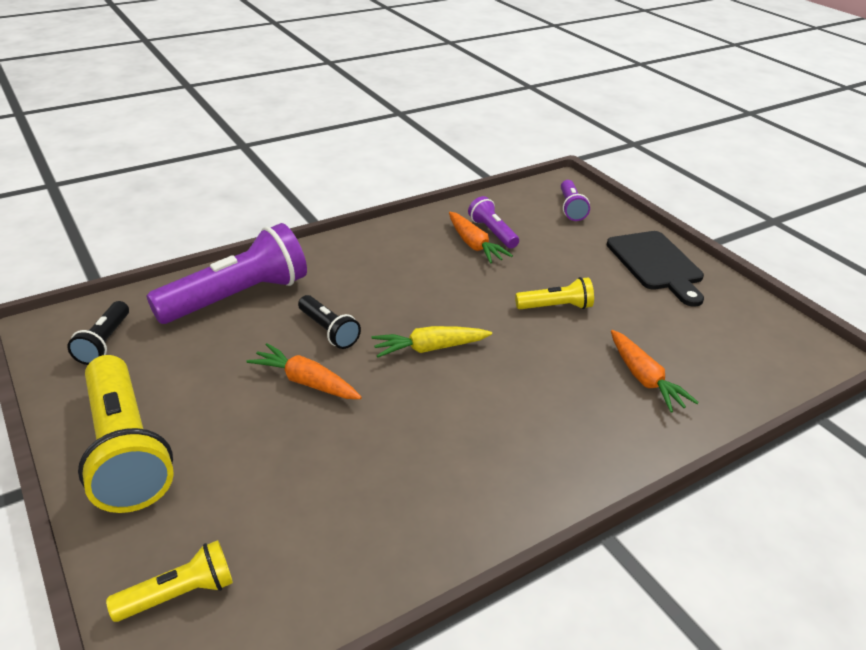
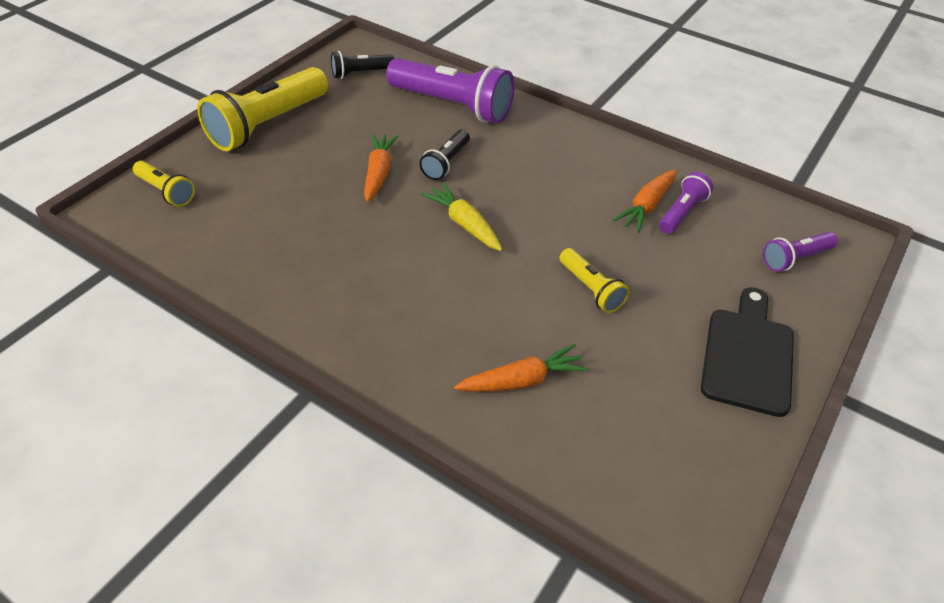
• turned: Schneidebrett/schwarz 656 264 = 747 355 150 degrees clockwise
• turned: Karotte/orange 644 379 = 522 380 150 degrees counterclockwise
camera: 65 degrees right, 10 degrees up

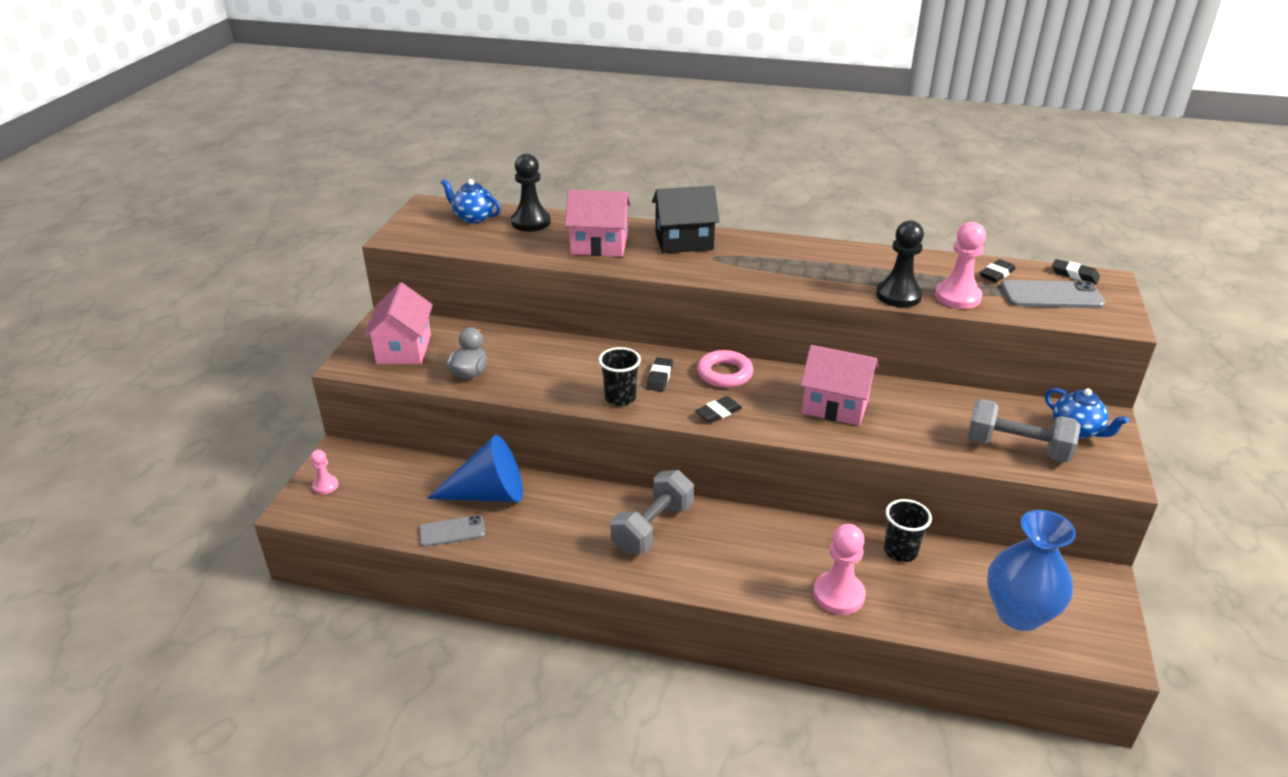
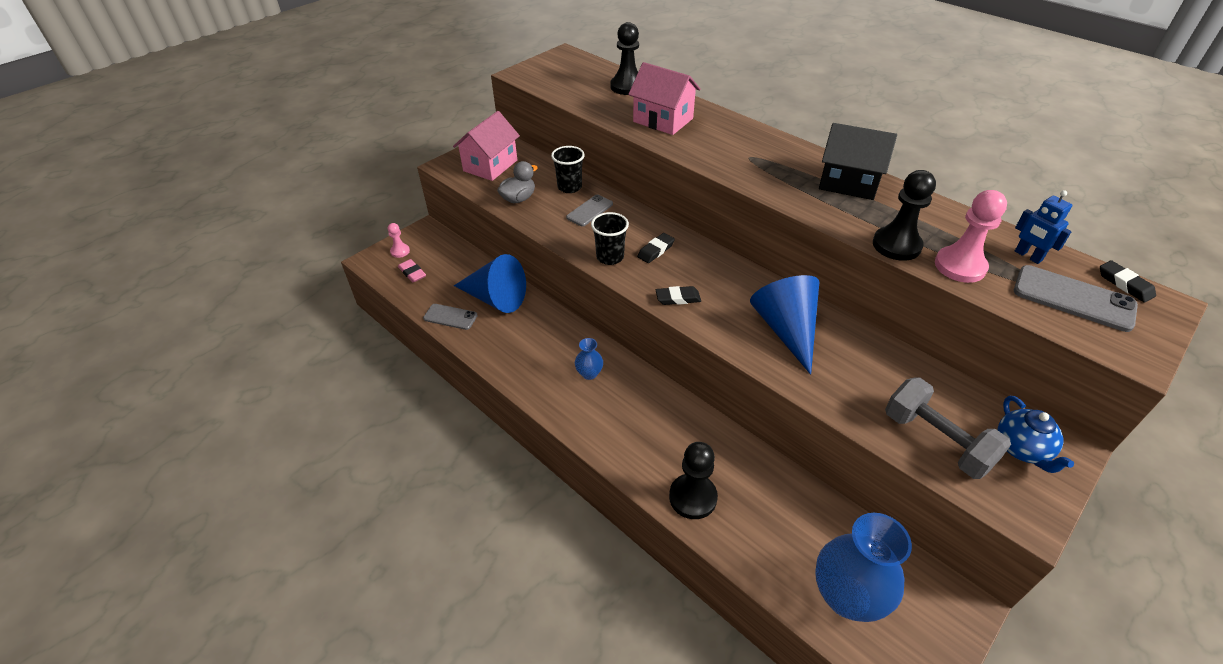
• removed: Teekanne/blau 473 217
• removed: Ring/rosa 724 374
• added: Radiergummi/rosa 412 273
• added: Handy/grau 589 211
• moved: Haus/schwarz 684 241 to 848 183
• moved: Becher/schwarz 900 551 to 569 187
• replaced: Hantel/grau 652 528 to Vase/blau 589 373
• replaced: Haus/rosa 835 405 to Kegel/blau 786 330
• replaced: Radiergummi/schwarz 997 274 to Roboter/blau 1028 256
• recoloured: Bauer/rosa 838 595 to Bauer/schwarz 692 497
camera: 30 degrees right, 10 degrees up

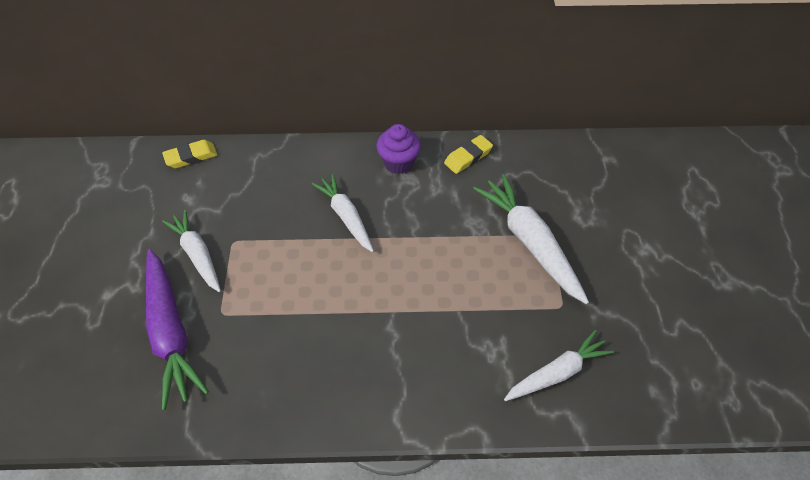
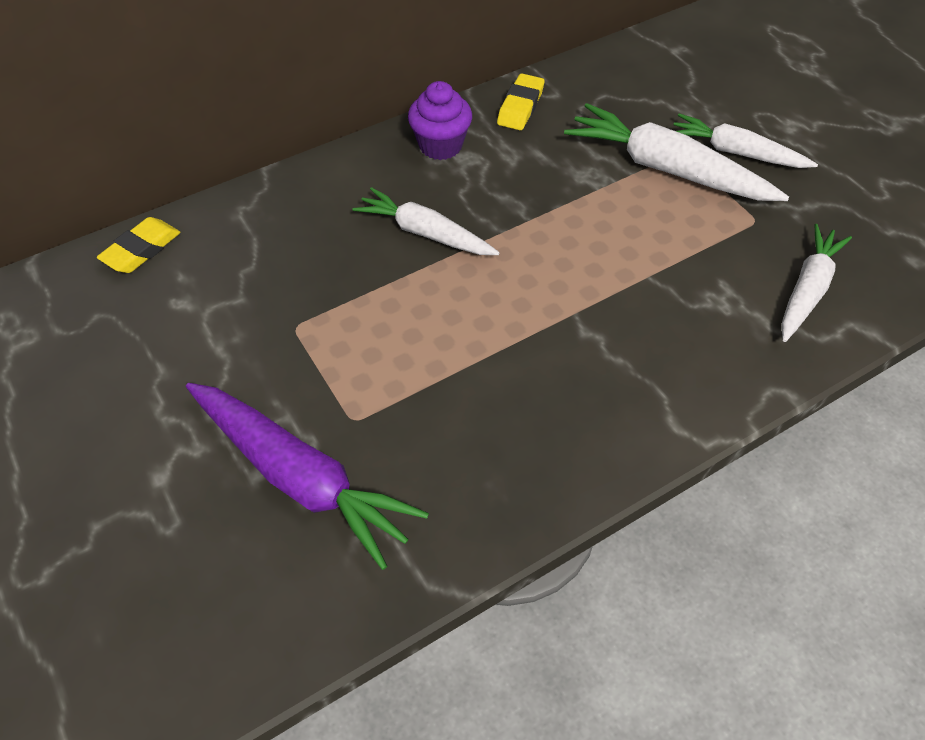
• moved: Karotte/weiß 197 254 to 736 152
camera: 30 degrees left, 0 degrees up

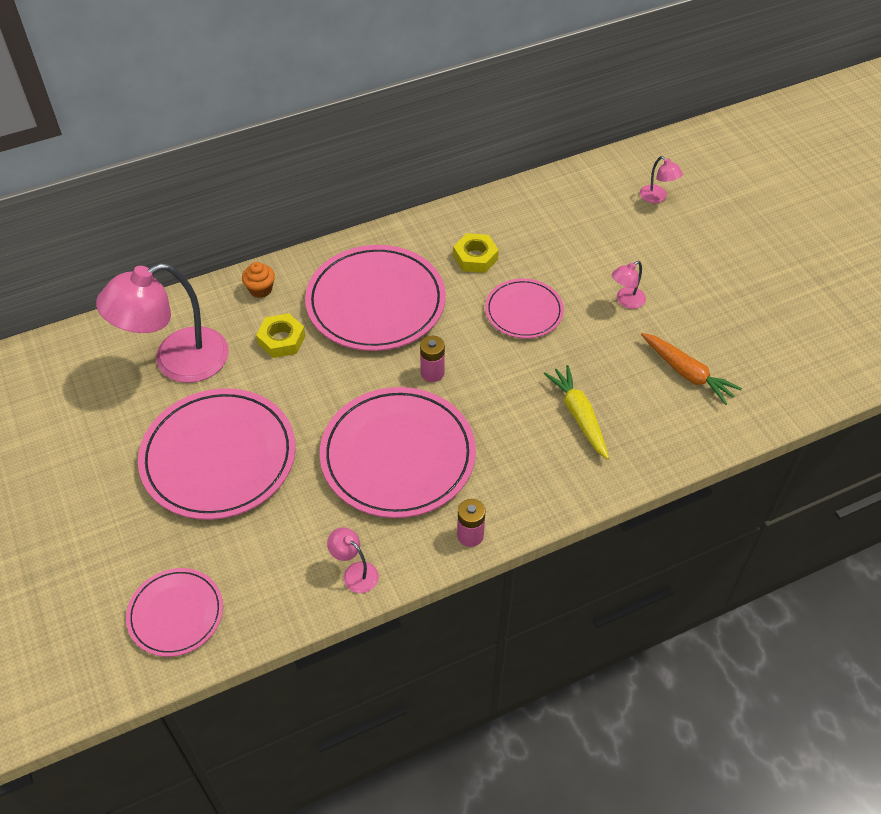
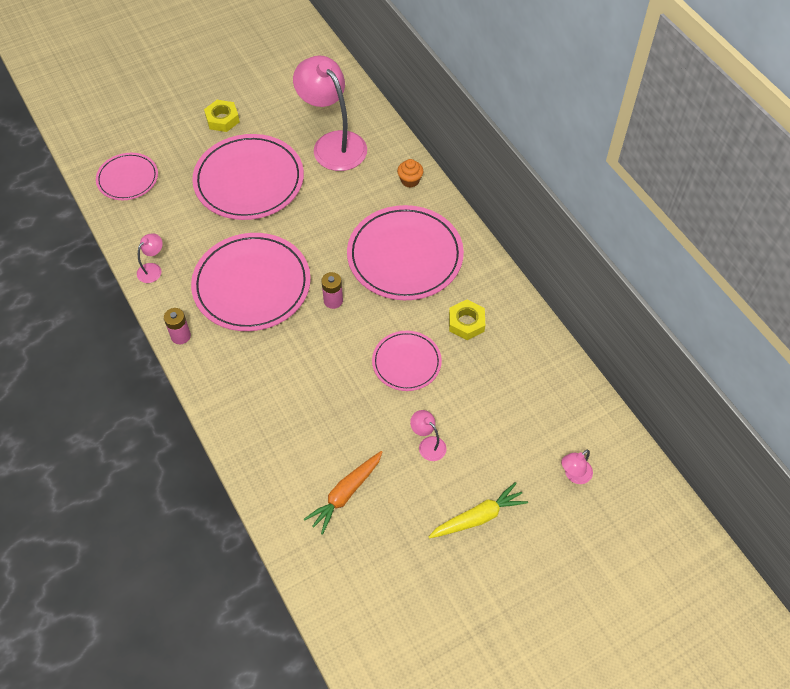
• moved: Sechskantmutter/gelb 281 340 to 222 119
• moved: Karotte/gelb 579 416 to 478 517
camera: 85 degrees right, 5 degrees up

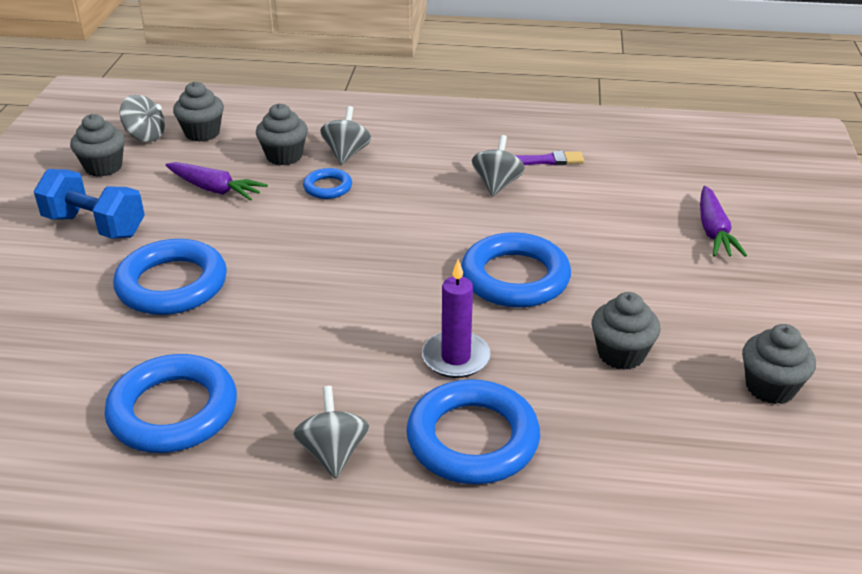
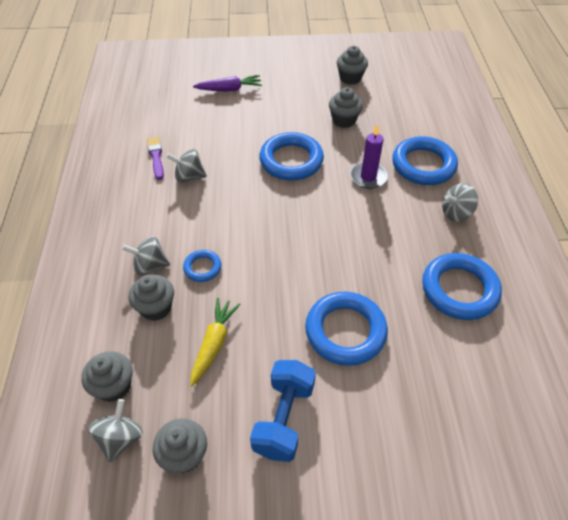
• recoloured: Karotte/lila 215 189 to Karotte/gelb 214 343
camera: 100 degrees left, 15 degrees up

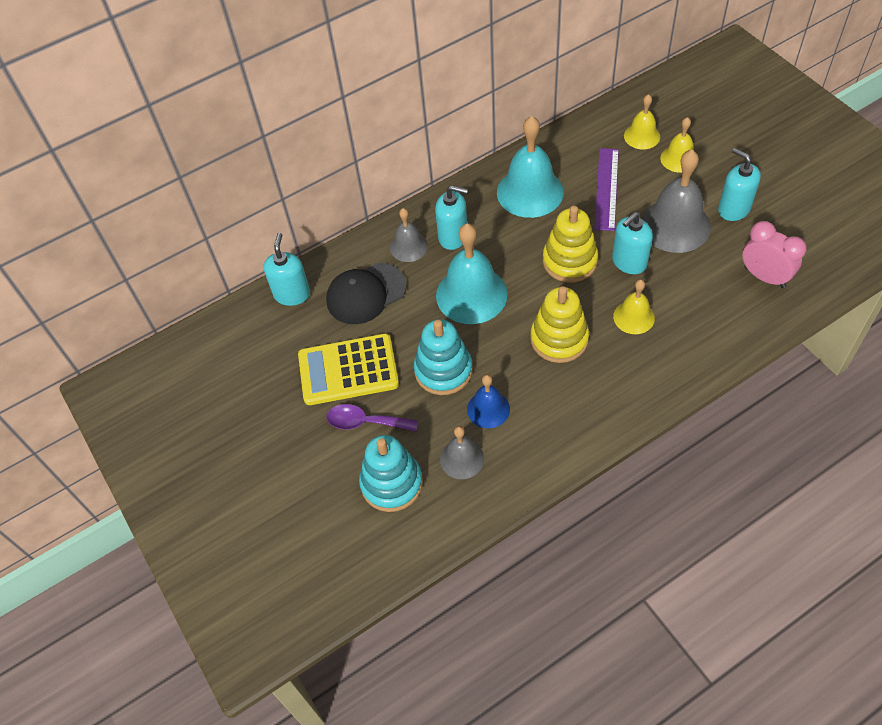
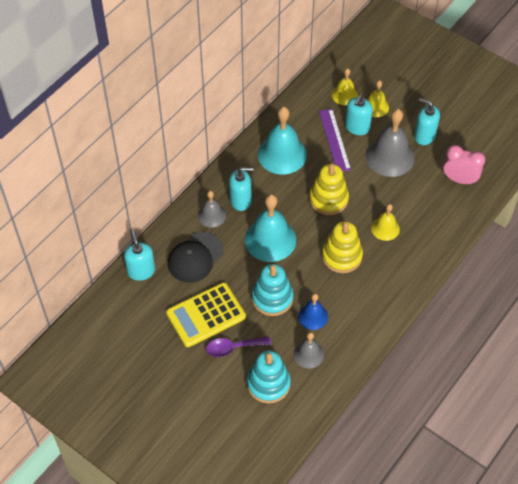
• moved: Seifenspender/türkis 629 262 to 357 127
camera: 25 degrees left, 0 degrees up

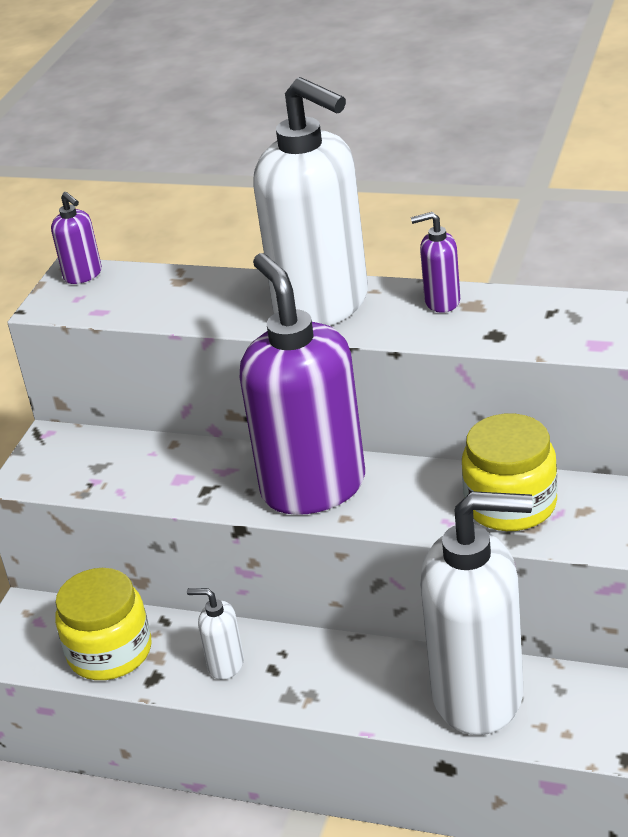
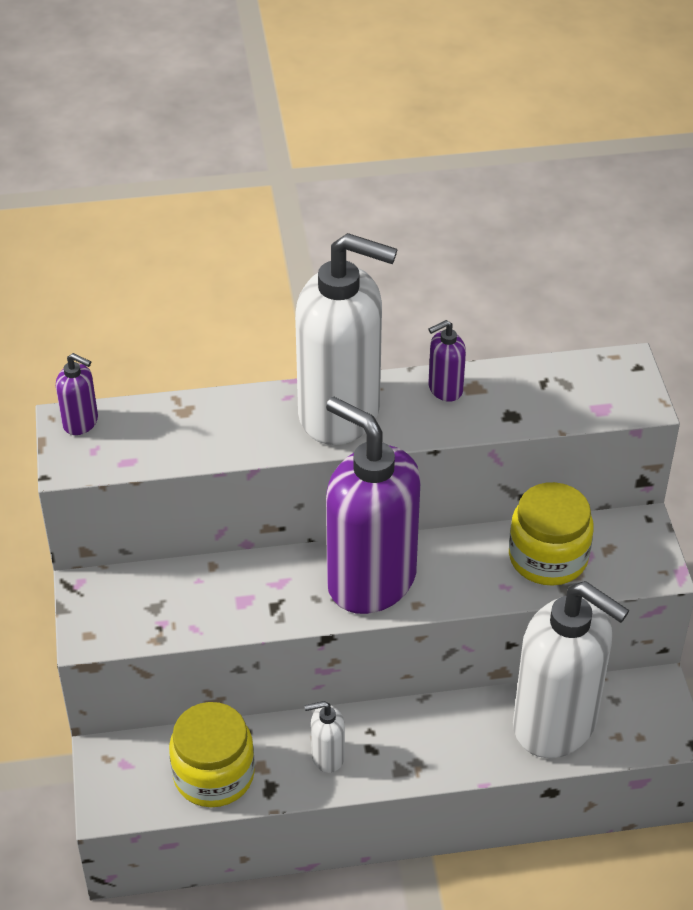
• turned: Seifenspender/weiß 479 696 = 555 724 60 degrees clockwise
camera: 30 degrees left, 10 degrees up

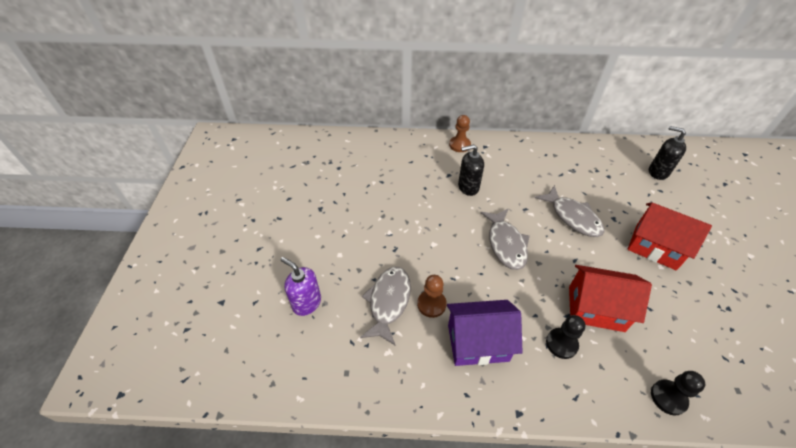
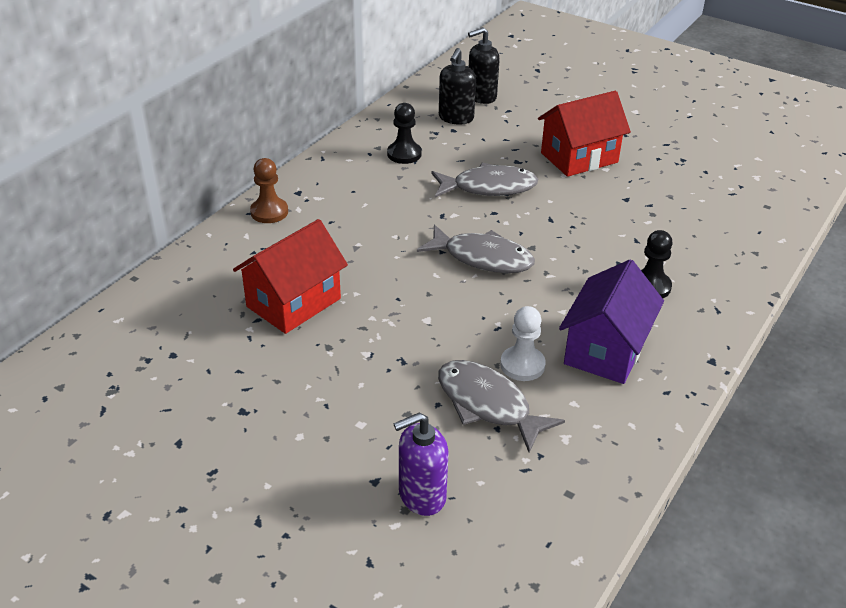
• moved: Seifenspender/schwarz 468 187 to 456 118
• moved: Haus/rot 596 308 to 293 302
• moved: Bauer/schwarz 668 397 to 404 154
• recoloured: Bauer/braun 431 304 to Bauer/weiß 522 365
camera: 60 degrees left, 10 degrees down

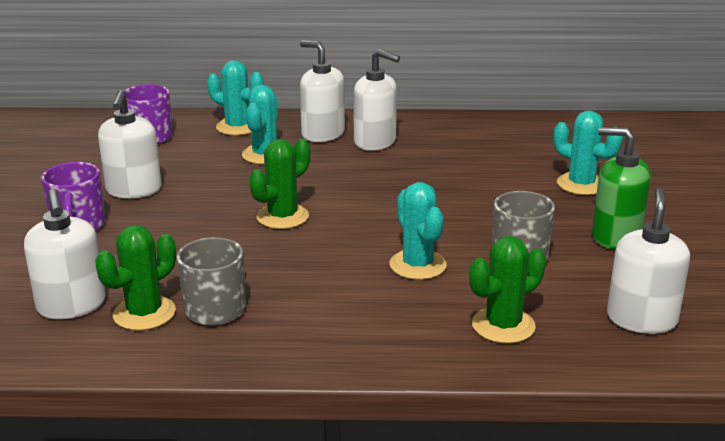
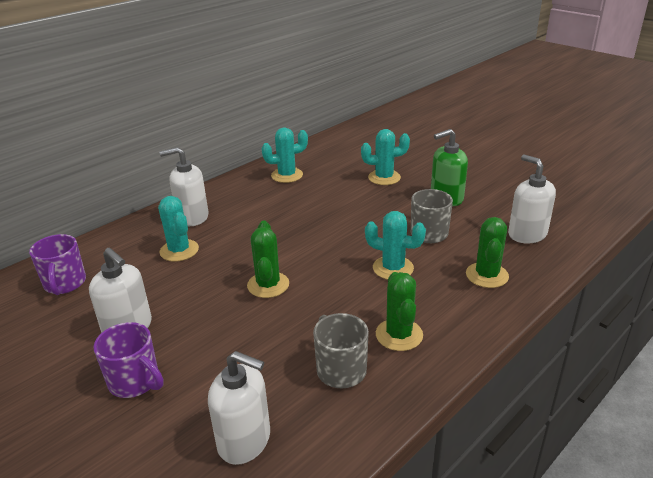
• removed: Seifenspender/weiß 375 142
• moved: Kaktus/grün 144 313 to 399 335
• moved: Kaktus/türkis 238 127 to 287 175
camera: 45 degrees left, 5 degrees up

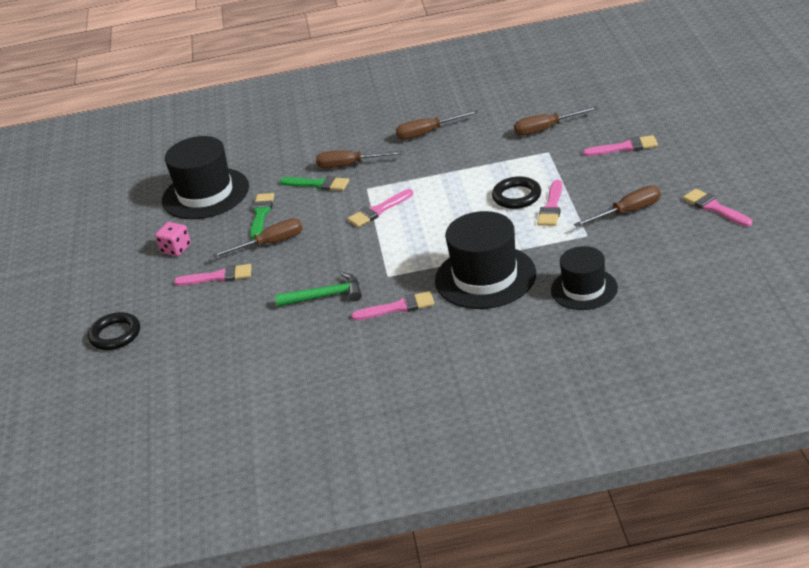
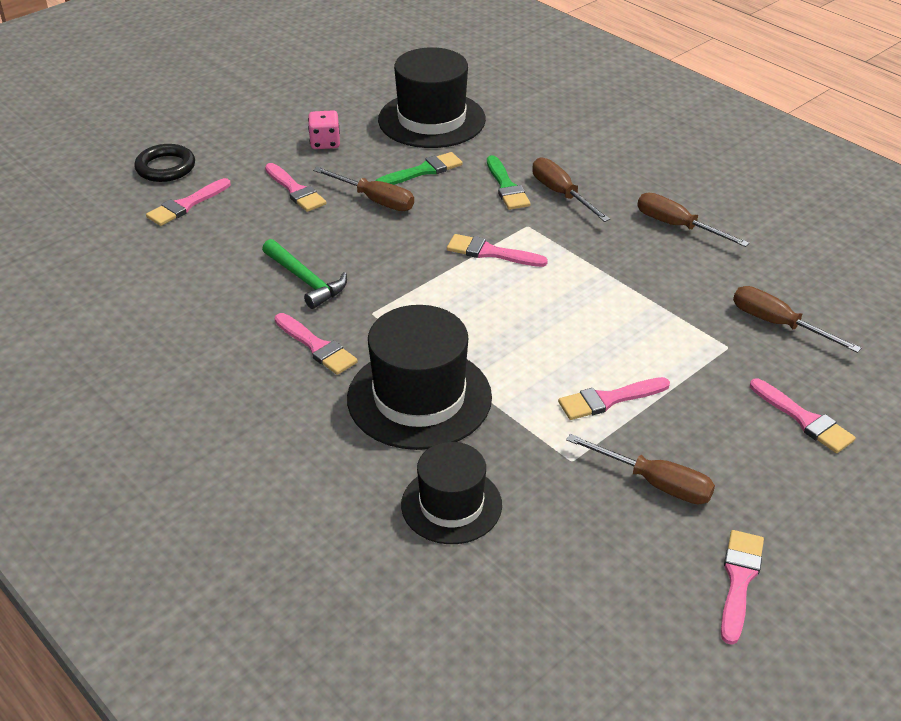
• removed: Ring/schwarz 516 196
• added: Pinsel/rosa 186 205
camera: 50 degrees right, 5 degrees up

